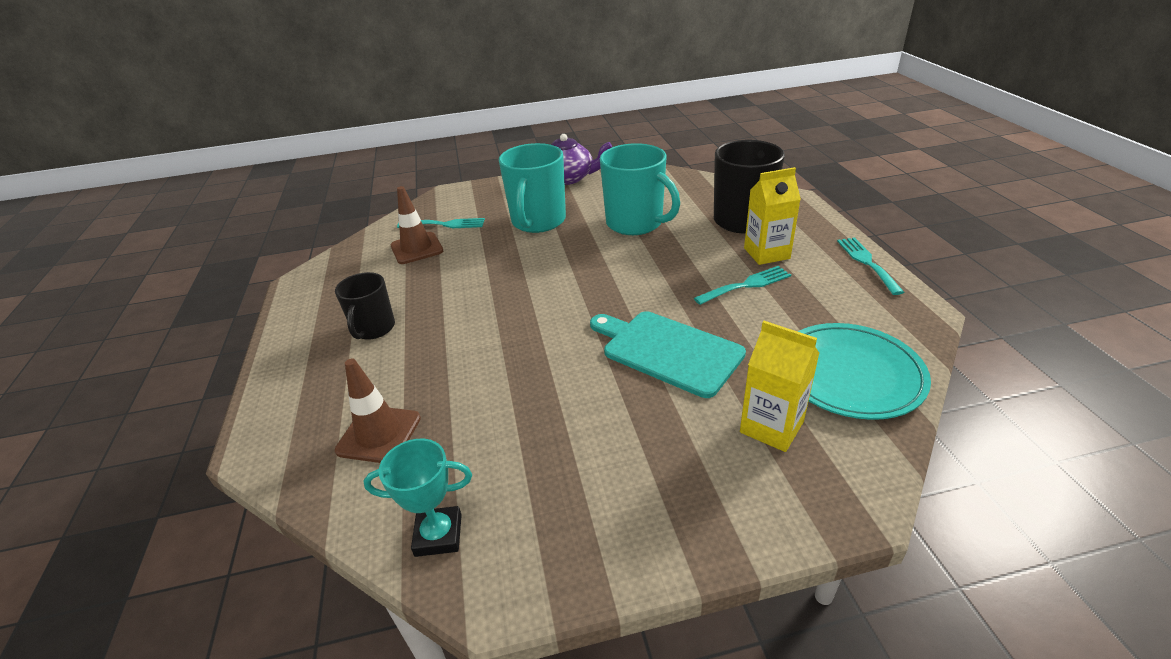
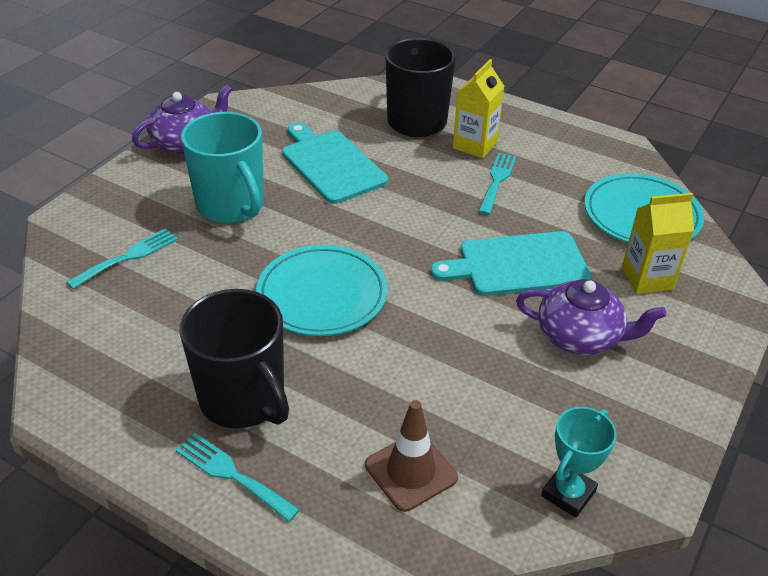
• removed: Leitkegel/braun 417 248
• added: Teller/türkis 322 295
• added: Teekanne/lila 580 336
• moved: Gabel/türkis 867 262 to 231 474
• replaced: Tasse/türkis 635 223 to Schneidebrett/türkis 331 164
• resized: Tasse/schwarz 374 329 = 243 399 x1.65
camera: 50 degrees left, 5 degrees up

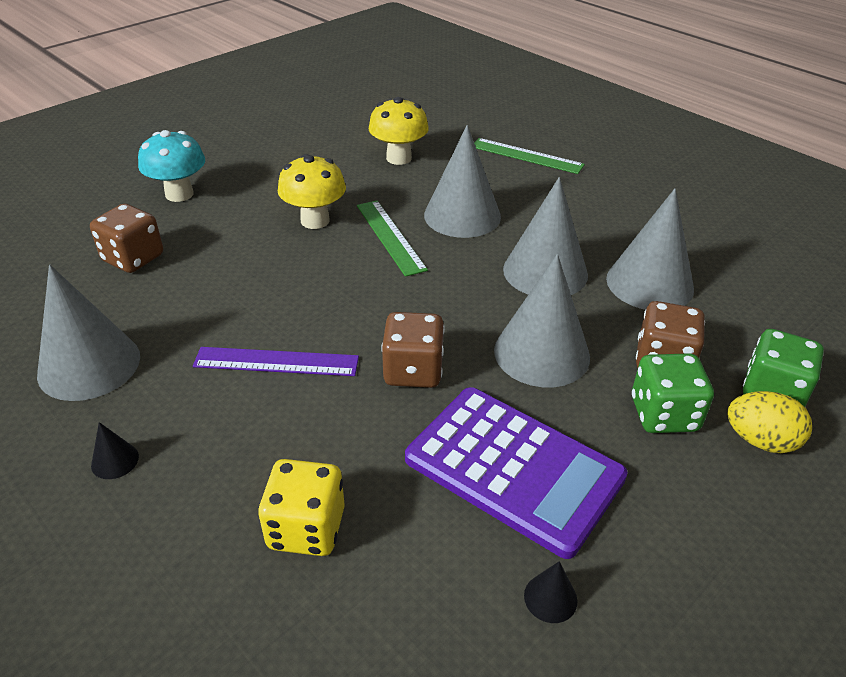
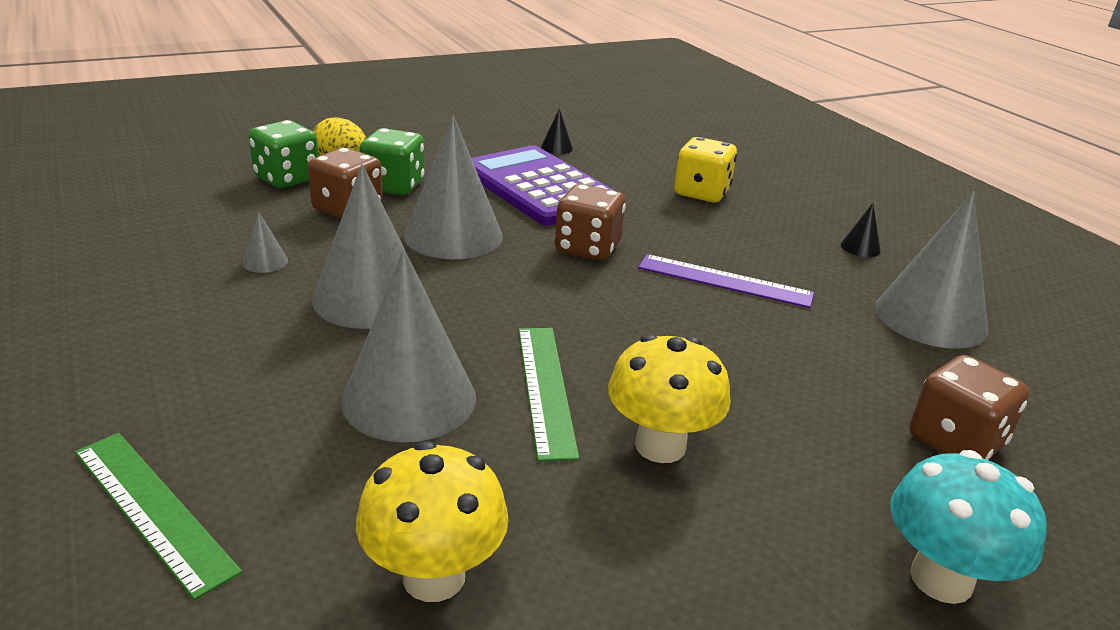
• resized: Kegel/grau 649 283 = 265 262 x0.41
camera: 165 degrees left, 10 degrees down

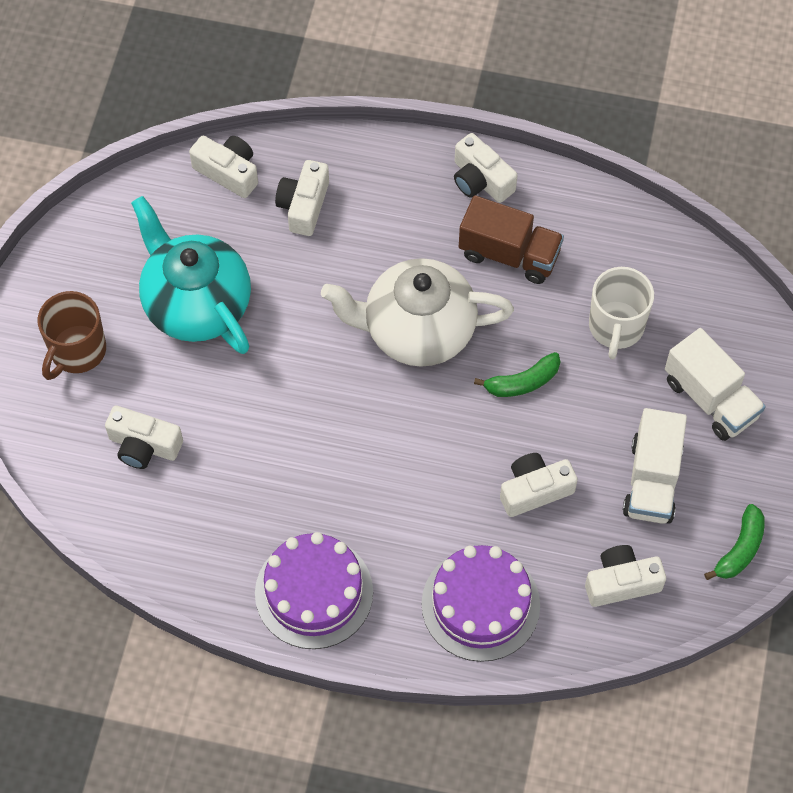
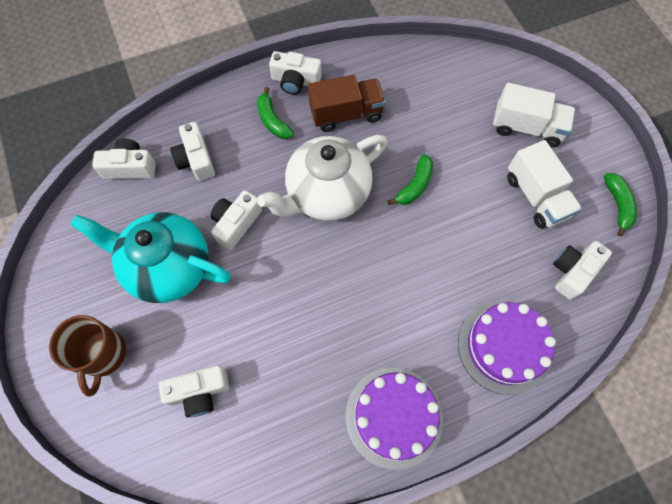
• removed: Tasse/weiß 616 327
• added: Banane/grün 272 120
• moved: Kamera/weiß 534 490 to 236 224
camera: 35 degrees left, 5 degrees up

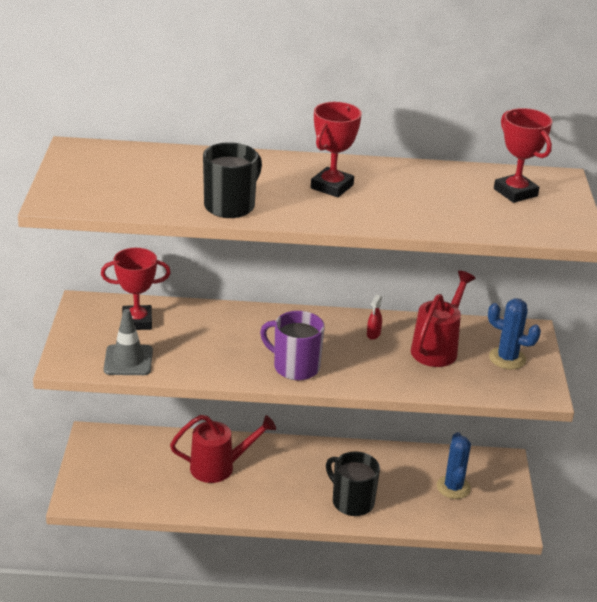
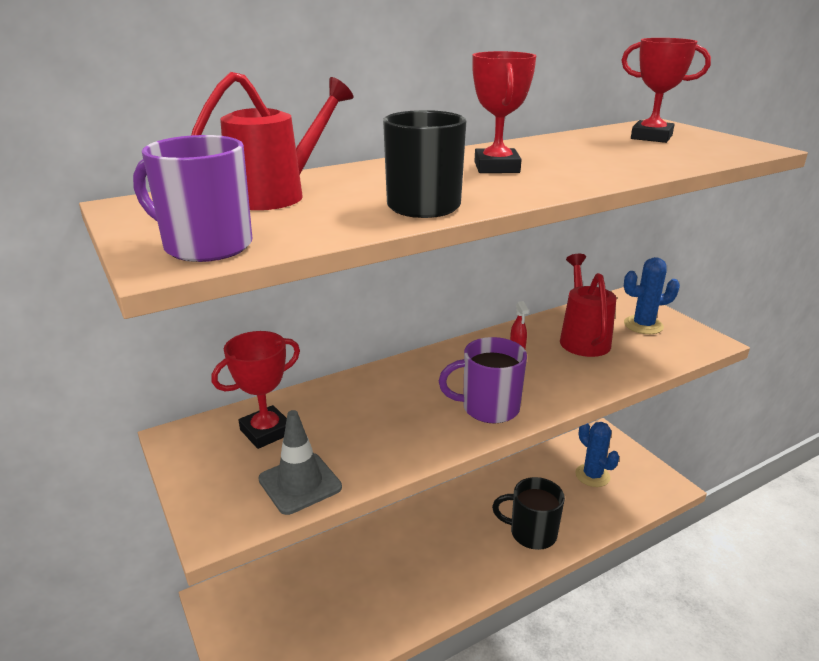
• added: Tasse/lila 206 246
• moved: Gießkanne/rot 219 467 to 276 195
camera: 30 degrees left, 5 degrees down

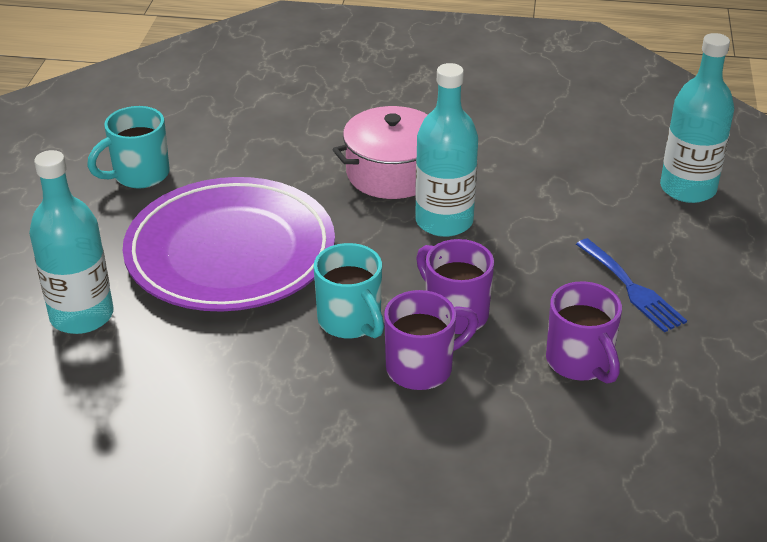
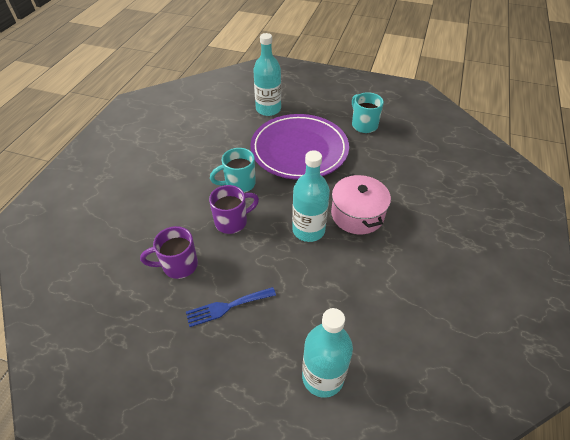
• removed: Tasse/lila 422 368
camera: 100 degrees right, 10 degrees up

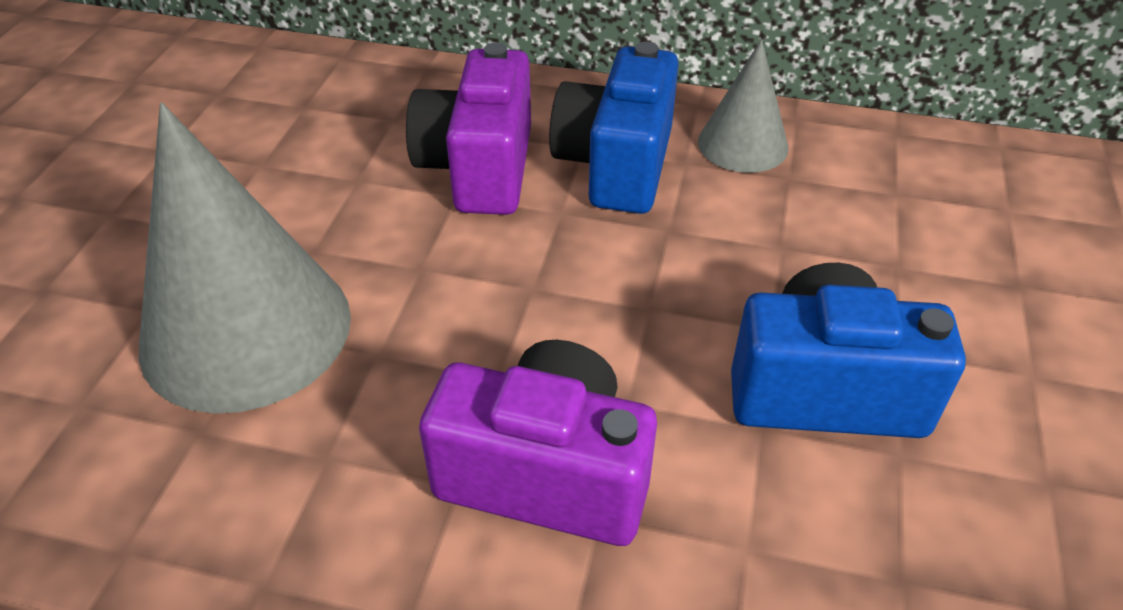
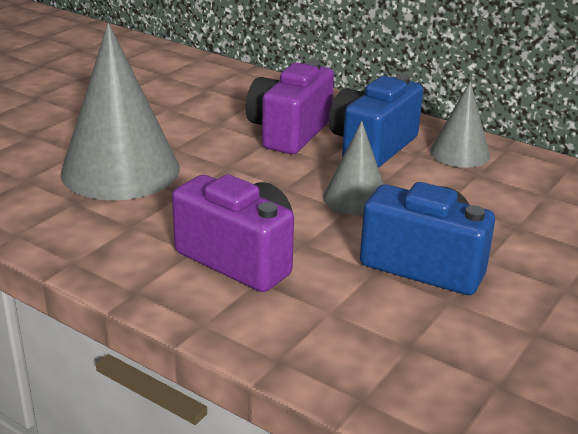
• added: Kegel/grau 356 198
camera: 20 degrees right, 15 degrees down

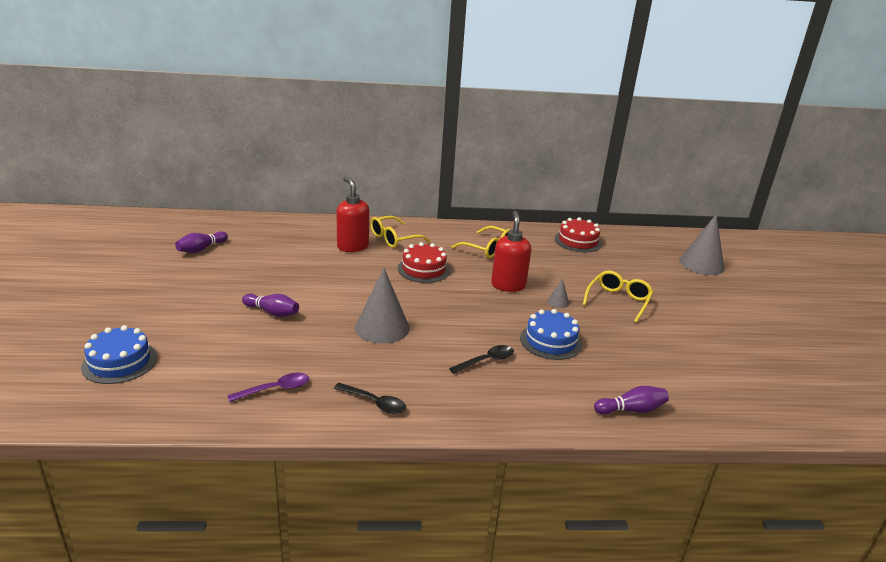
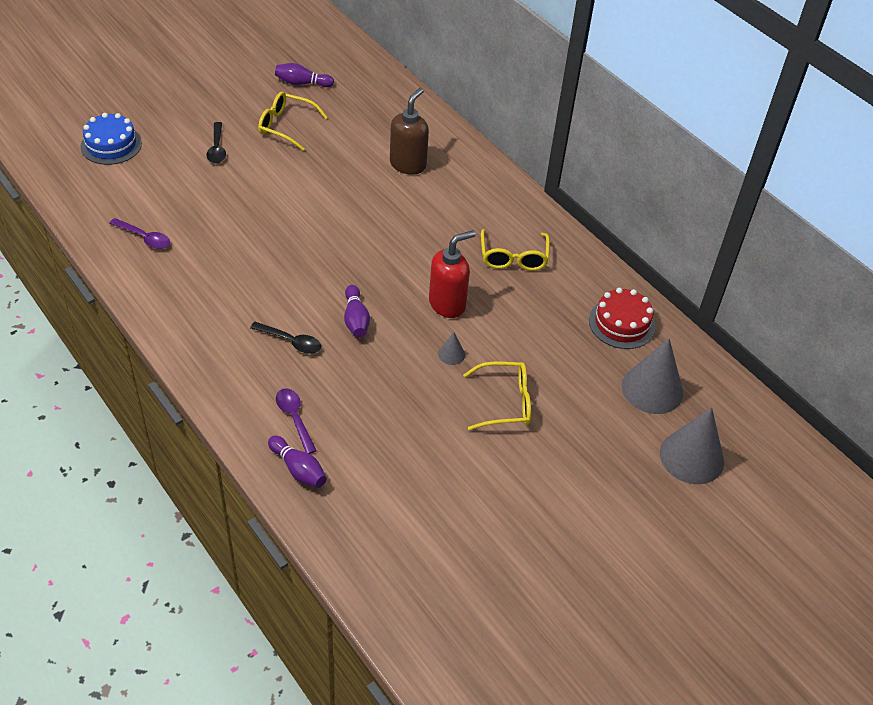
• removed: Kuchen/rot 424 269
• removed: Kuchen/blau 550 341
• added: Löffel/lila 294 418
• moved: Bowlingkegel/lila 272 312 to 356 319
• moved: Löffel/schwarz 375 403 to 217 148
• moved: Kegel/grau 382 327 to 652 389
• moved: Brille/gelb 394 238 to 286 126
• recoloured: Seifenspender/rot 352 246 to Seifenspender/braun 408 164
camera: 55 degrees right, 20 degrees up

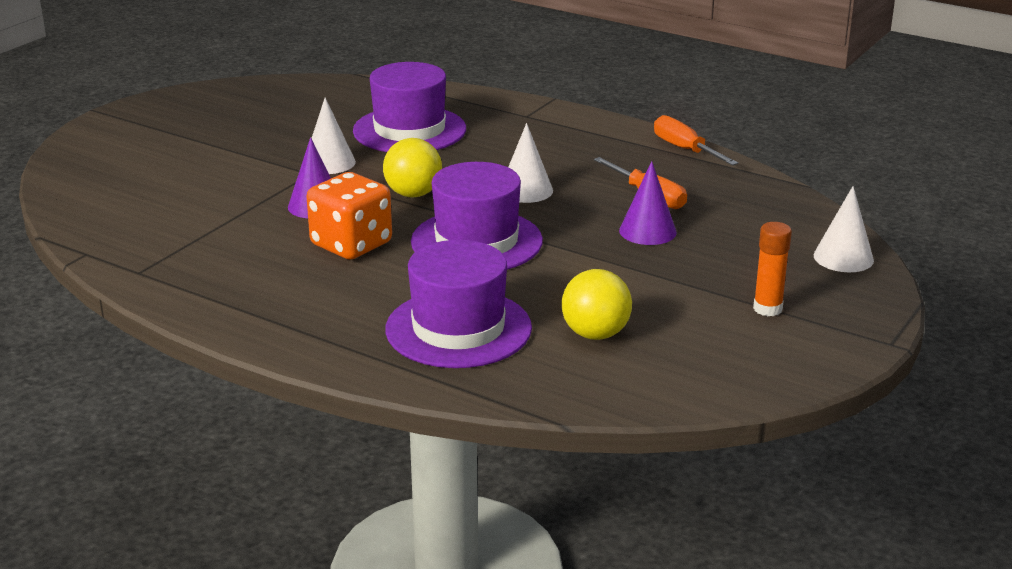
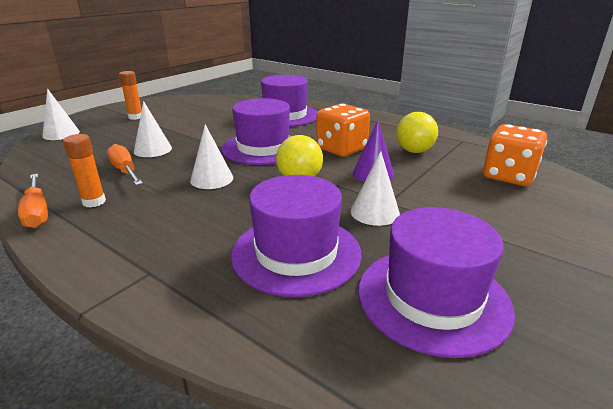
• added: Klebestift/orange 94 202
• added: Hut/lila 433 298
• added: Spielwürfel/orange 508 176
• moved: Ball/gelb 595 334 to 414 151
• recoloured: Kegel/lila 647 231 to Kegel/weiß 153 150
camera: 175 degrees left, 0 degrees up

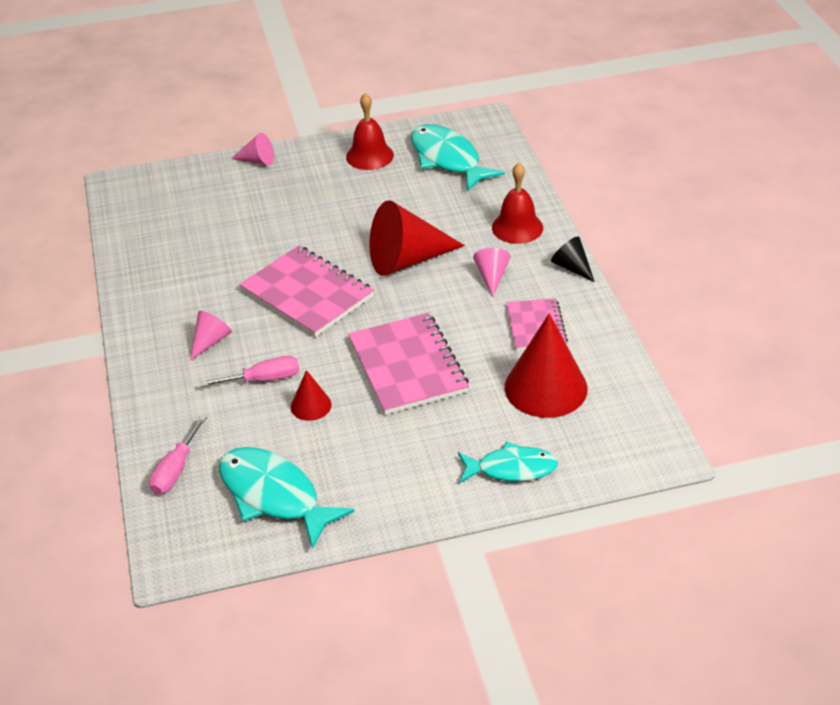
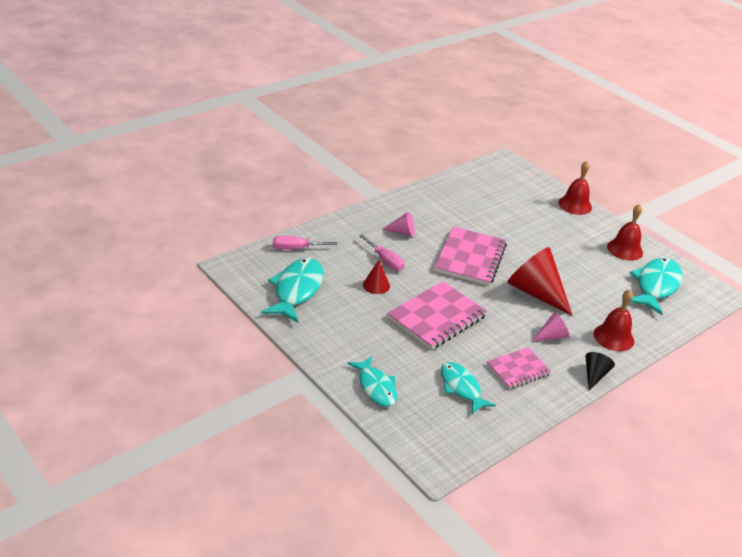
• replaced: Kegel/rosa 257 161 to Glocke/rot 575 205
• replaced: Kegel/rot 545 387 to Fisch/türkis 461 388
camera: 60 degrees right, 5 degrees down

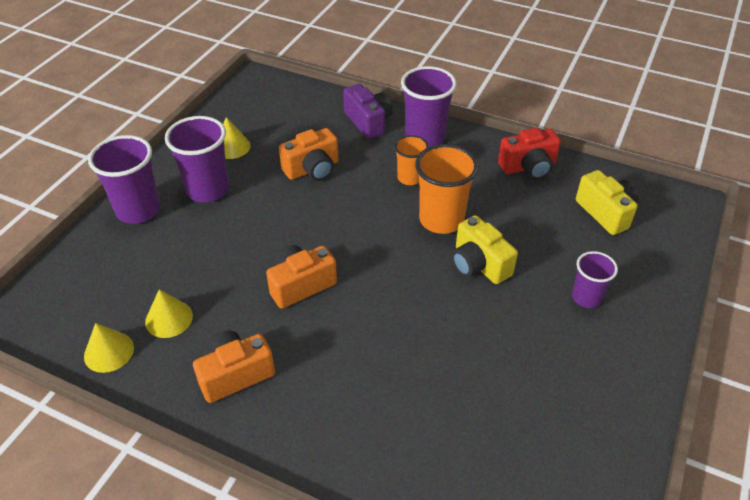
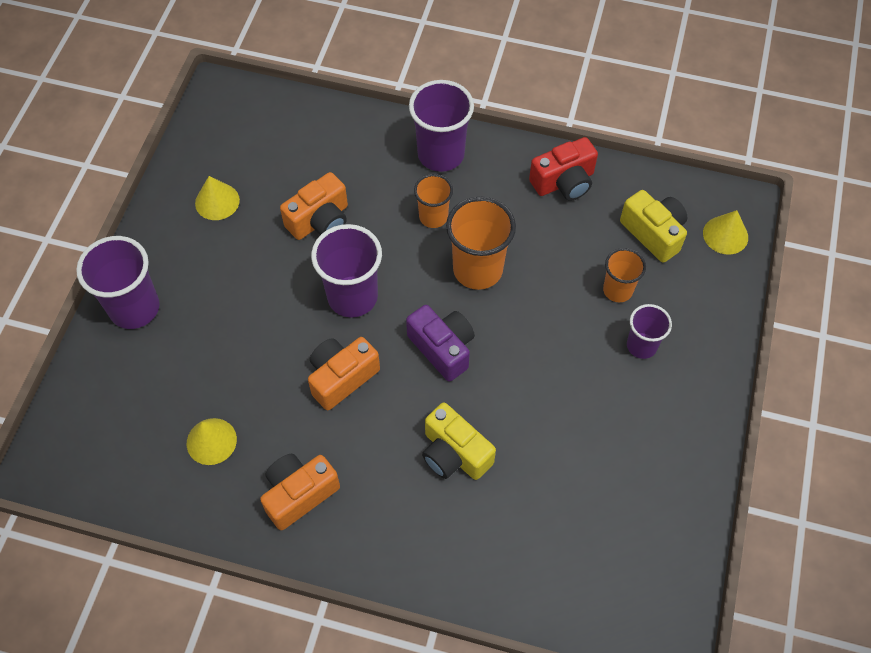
• added: Becher/orange 617 290
• moved: Kegel/gelb 109 352 to 725 235
• moved: Becher/lila 208 190 to 352 297
• moved: Kamera/lila 368 122 to 442 348
• moved: Kamera/gelb 479 264 to 454 453
camera: 10 degrees left, 15 degrees up

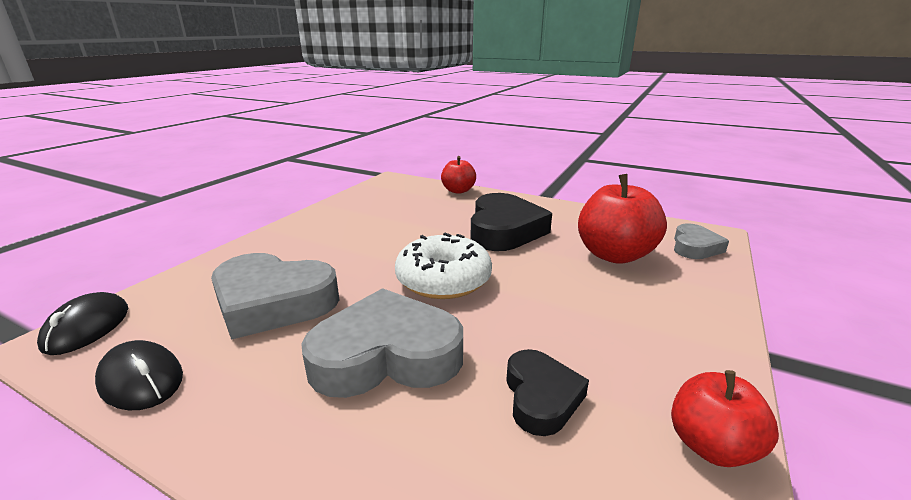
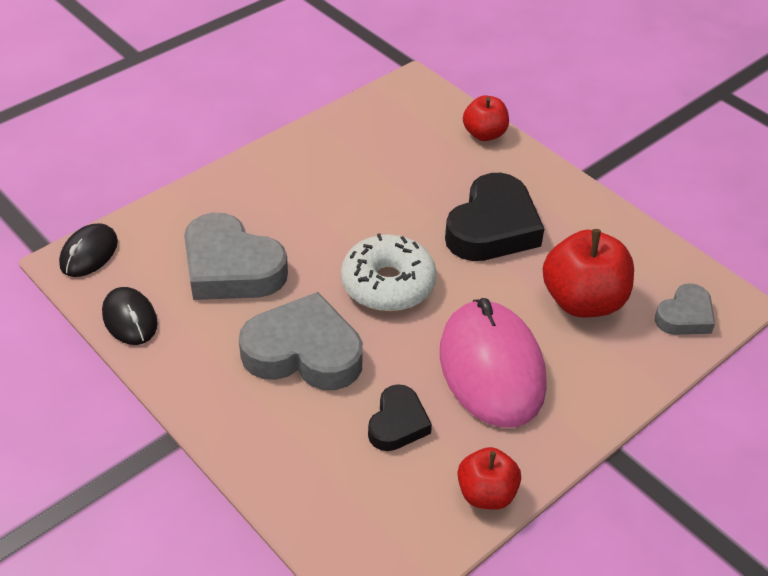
• added: Computermaus/rosa 492 368
camera: 20 degrees right, 20 degrees up

